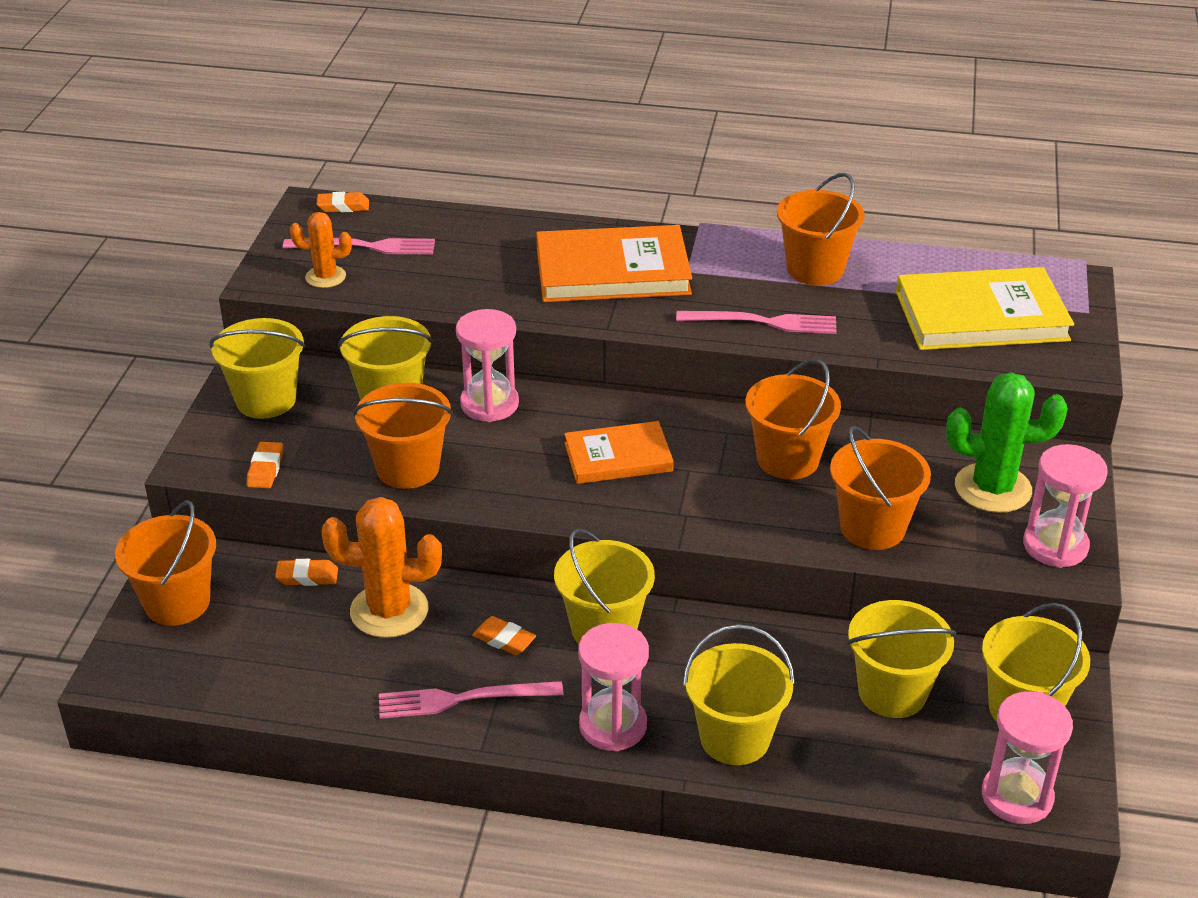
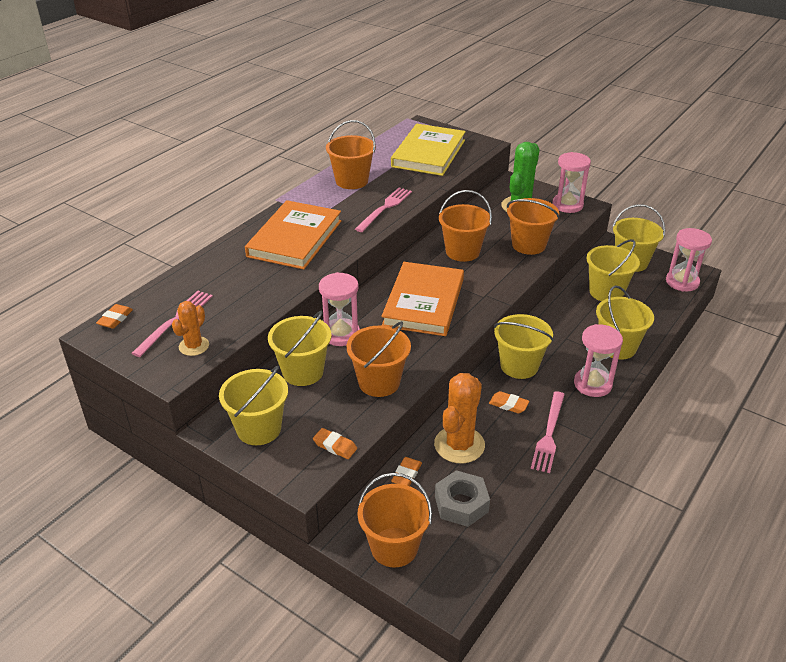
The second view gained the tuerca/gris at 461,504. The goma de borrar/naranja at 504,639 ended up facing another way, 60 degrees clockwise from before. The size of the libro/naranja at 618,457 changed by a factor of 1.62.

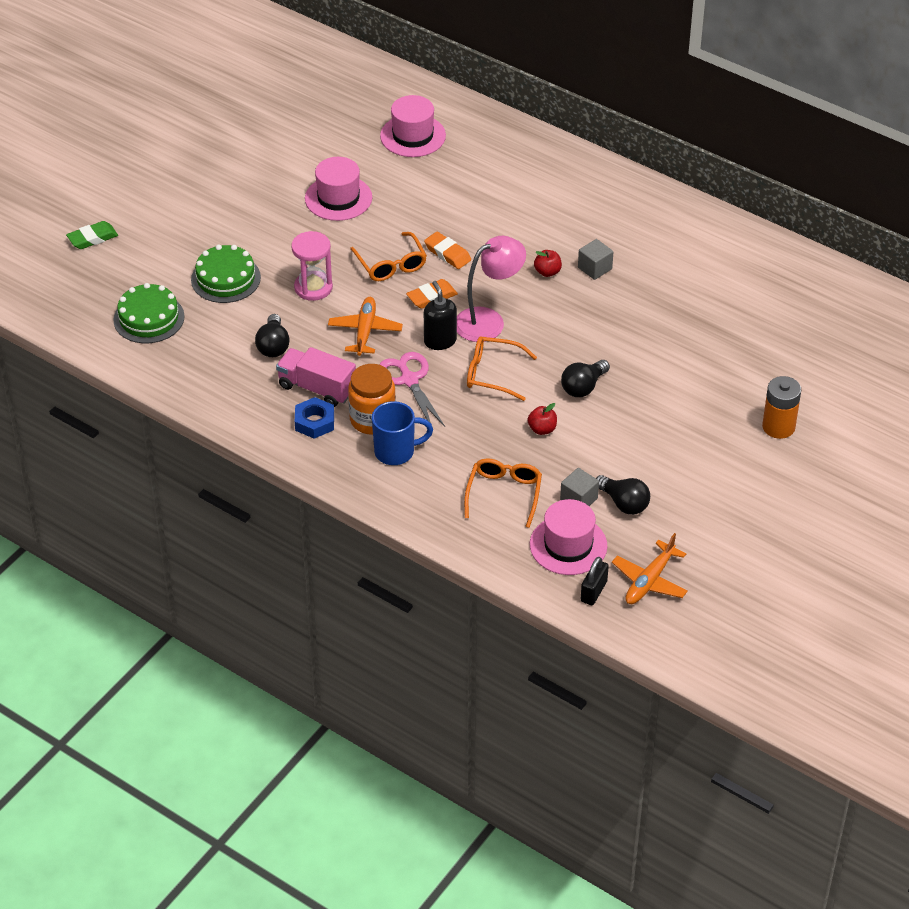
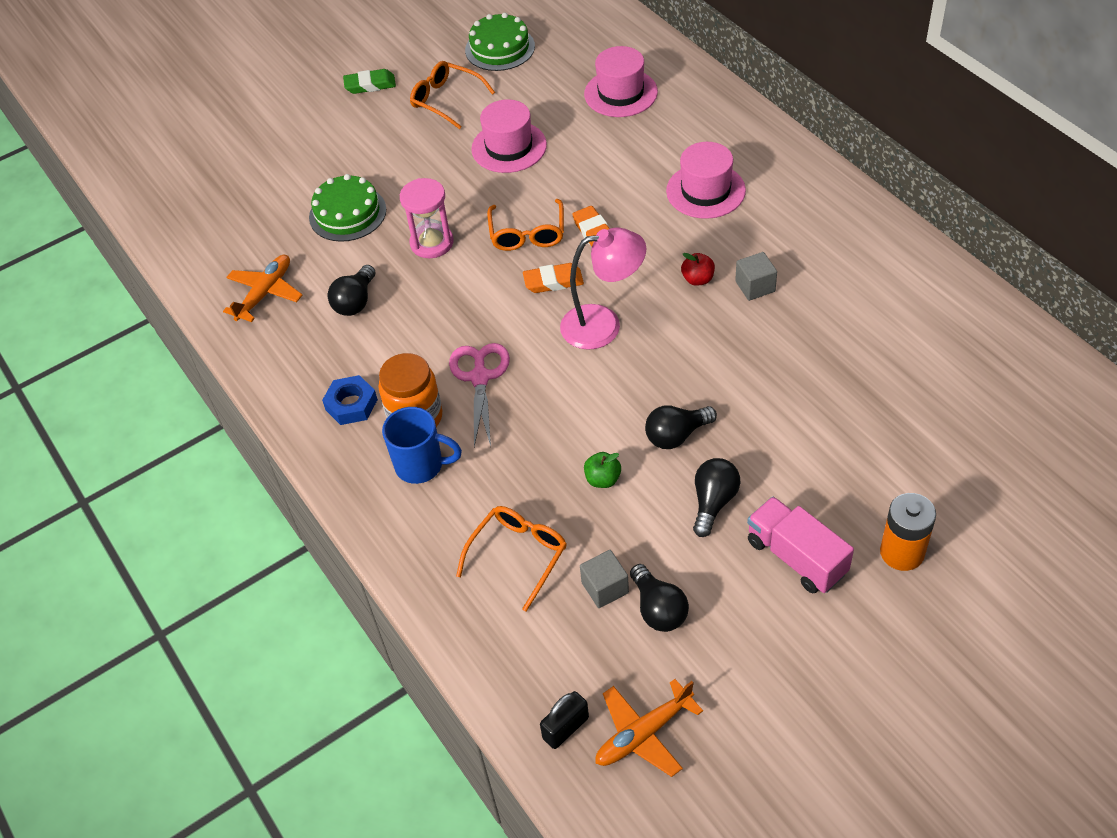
The second view lost the dispensador de jabón/negro at 440,341. The second view gained the bombilla/negro at 713,502. The goma de borrar/verde ended up elsewhere, having gone from 92,238 to 370,85. The tarta/verde ended up elsewhere, having gone from 149,318 to 500,48. The camión/rosa ended up elsewhere, having gone from 317,388 to 796,557. The avión/naranja ended up elsewhere, having gone from 365,331 to 265,293. The gafas/naranja ended up elsewhere, having gone from 492,374 to 446,100. The sombrero/rosa ended up elsewhere, having gone from 568,545 to 705,191. What was the manzana/rojo at 542,429 turned into the manzana/verde at 603,479.

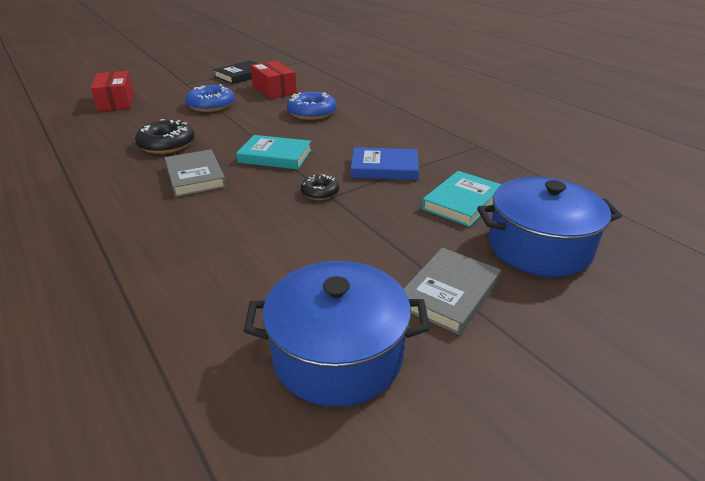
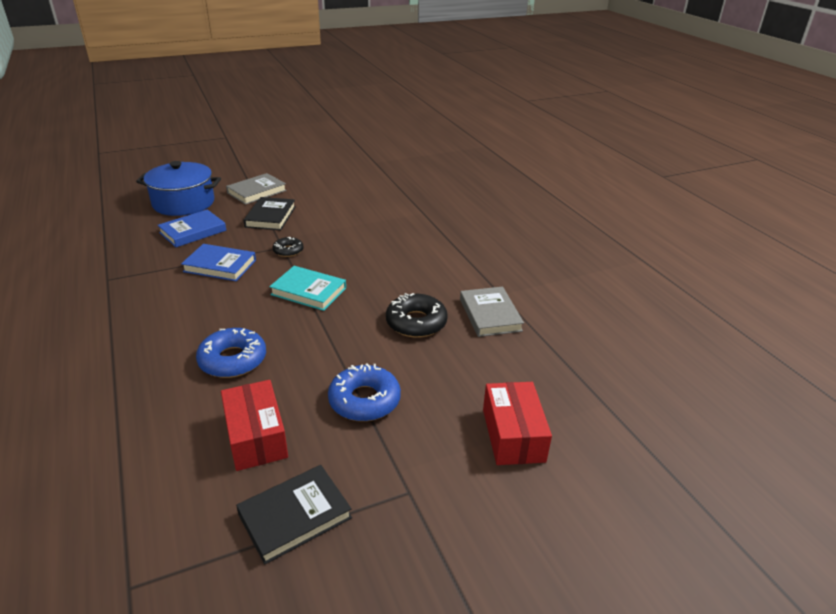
The second view lost the olla/azul at 338,355. The second view gained the libro/negro at 270,217. The libro/gris ended up elsewhere, having gone from 195,176 to 490,315. What was the libro/turquesa at 462,202 turned into the libro/azul at 193,231.

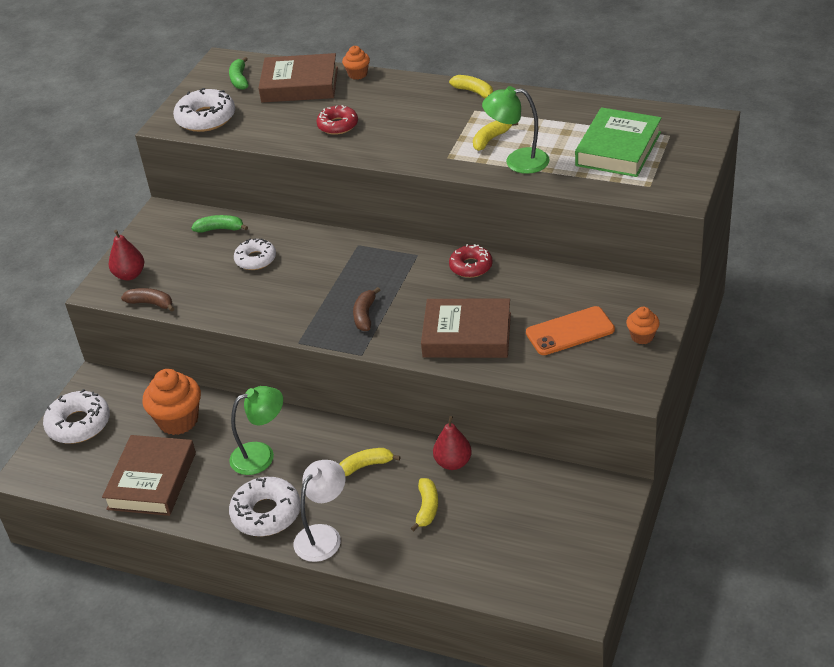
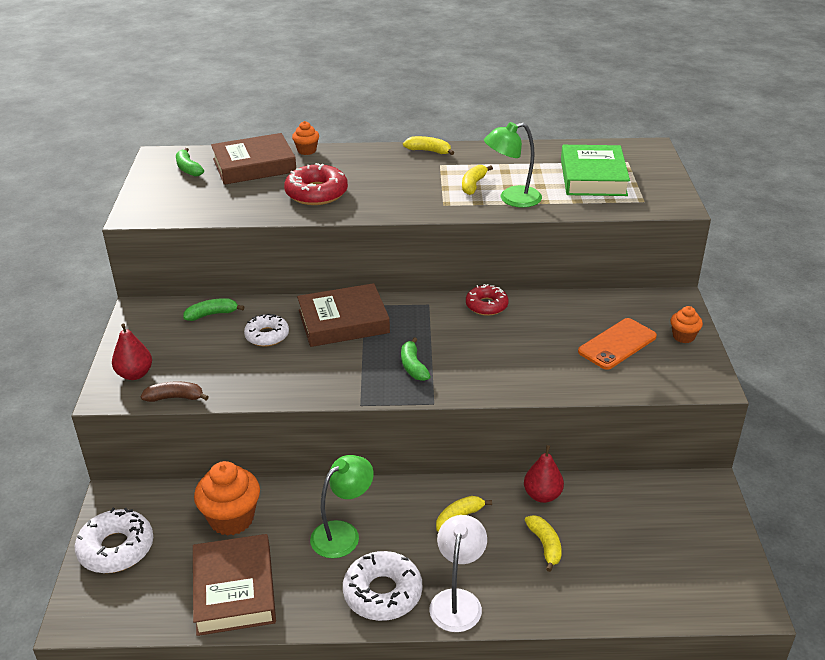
The second view lost the rosquilla/blanco at 206,118. The libro/marrón ended up elsewhere, having gone from 467,335 to 343,321. What was the plátano/marrón at 365,315 turned into the plátano/verde at 413,366. The size of the rosquilla/rojo at 338,125 changed by a factor of 1.51.

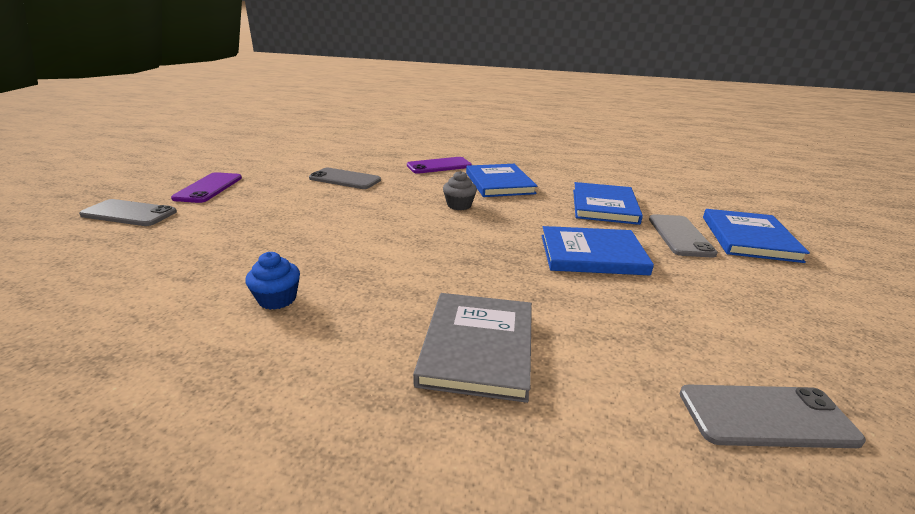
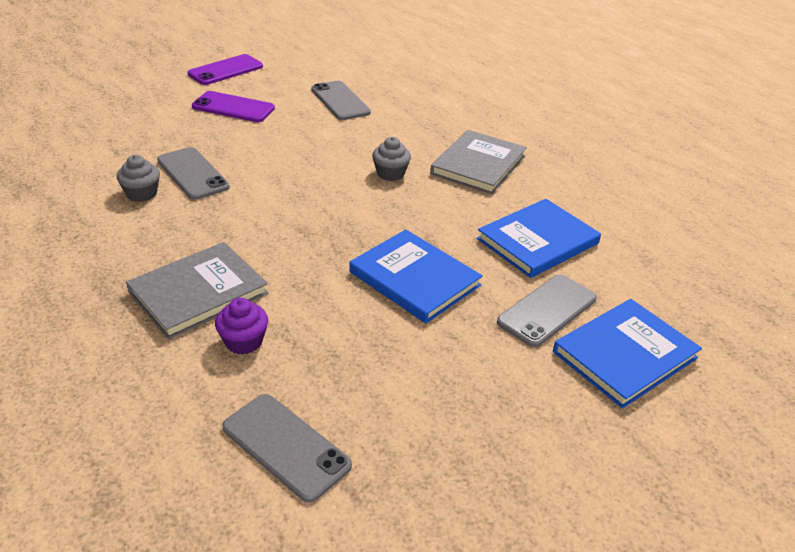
The second view gained the magdalena/morado at 244,341. The móvil/gris ended up elsewhere, having gone from 129,213 to 193,174. The móvil/morado ended up elsewhere, having gone from 439,166 to 233,107. What was the magdalena/azul at 277,299 turned into the magdalena/gris at 142,193. What was the libro/azul at 499,183 turned into the libro/gris at 478,165.

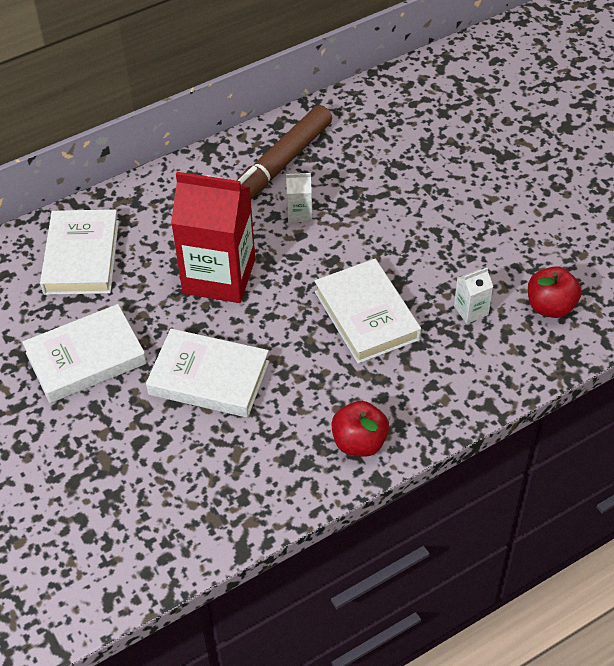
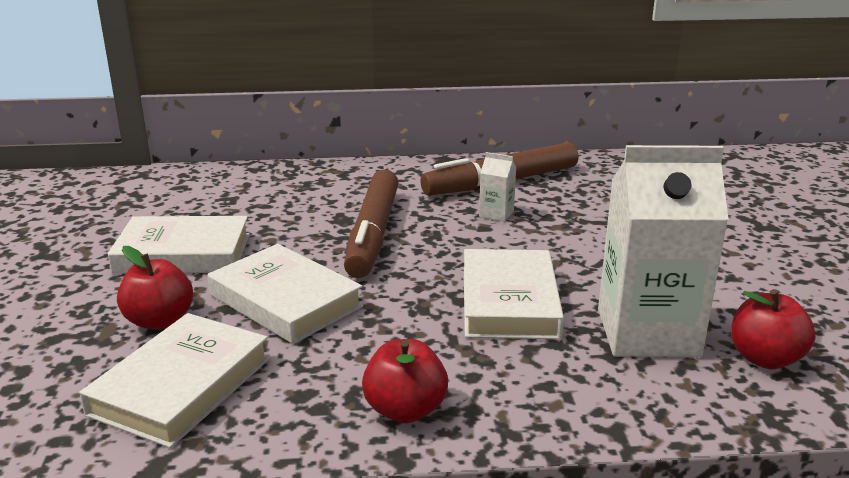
The second view gained the manzana/rojo at 159,321. The libro/blanco ended up elsewhere, having gone from 81,257 to 181,386. Where the cartón de leche/rojo stood at 219,276, the rotulador/marrón came to stand at 373,234. The size of the cartón de leche/blanco at 471,310 changed by a factor of 2.41.

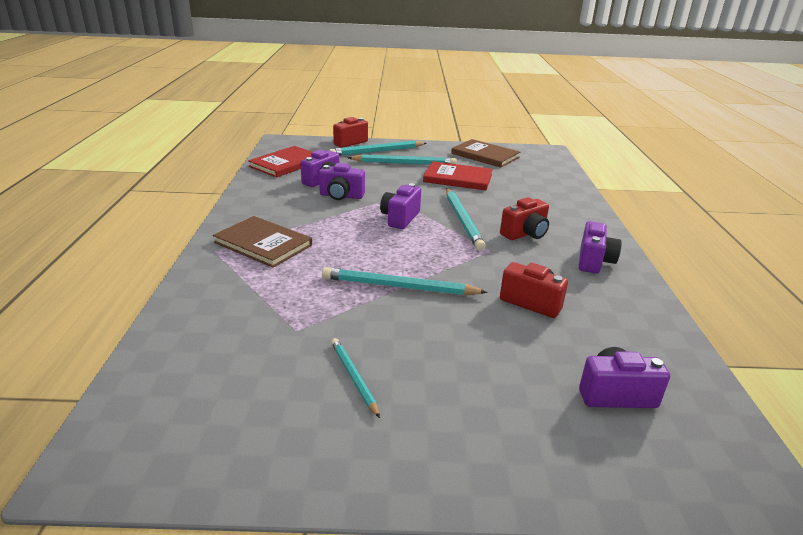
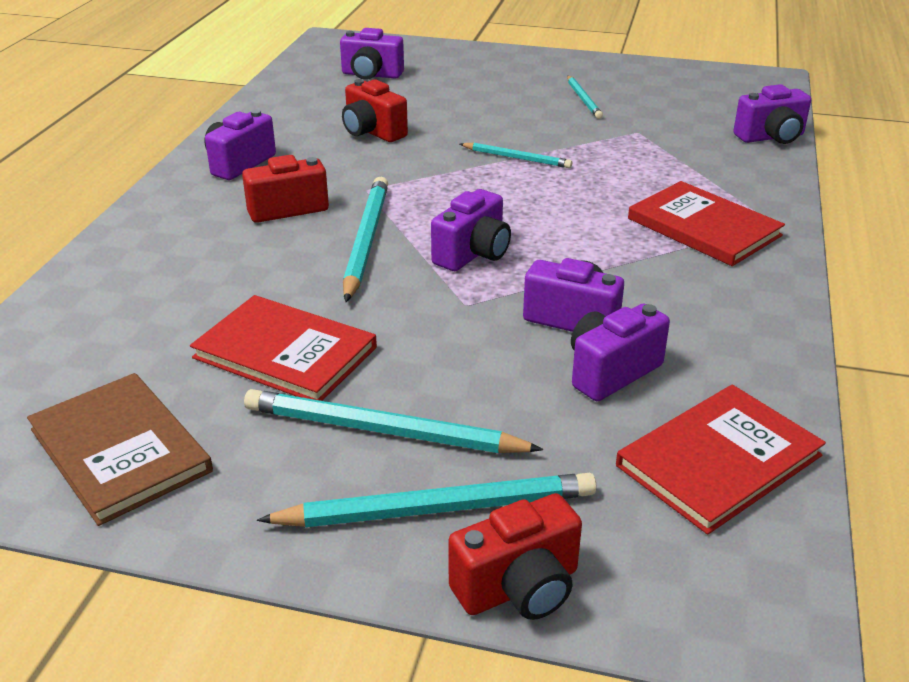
The second view gained the cámara/morado at 771,137. What was the libro/marrón at 263,244 turned into the libro/rojo at 703,227. The size of the lápiz/turquesa at 399,287 changed by a factor of 0.58.

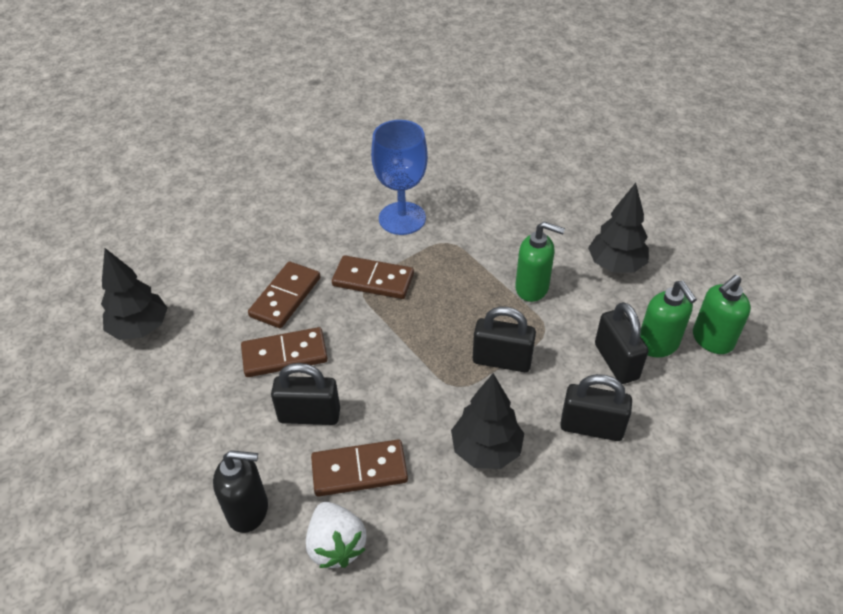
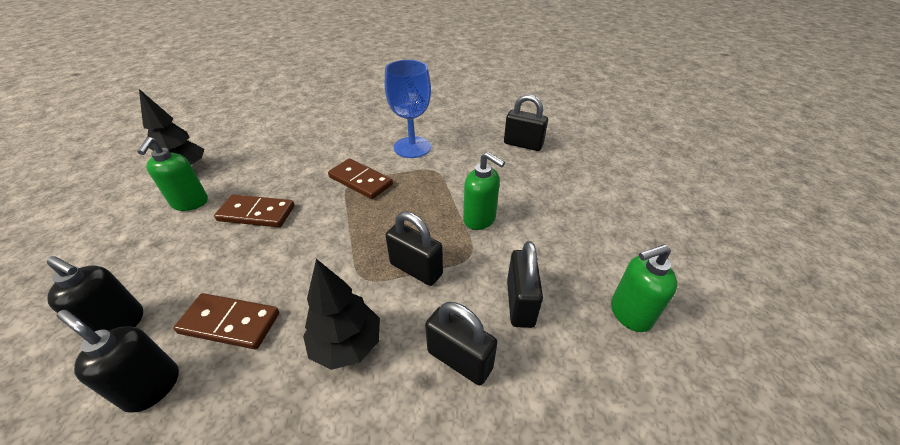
The second view lost the ficha de dominó/marrón at 285,297. The second view lost the árbol/negro at 615,265. The candado/negro ended up elsewhere, having gone from 309,415 to 523,144. The dispensador de jabón/verde ended up elsewhere, having gone from 658,345 to 190,203. Where the fresa/blanco stood at 336,545, the dispensador de jabón/negro came to stand at 152,387.

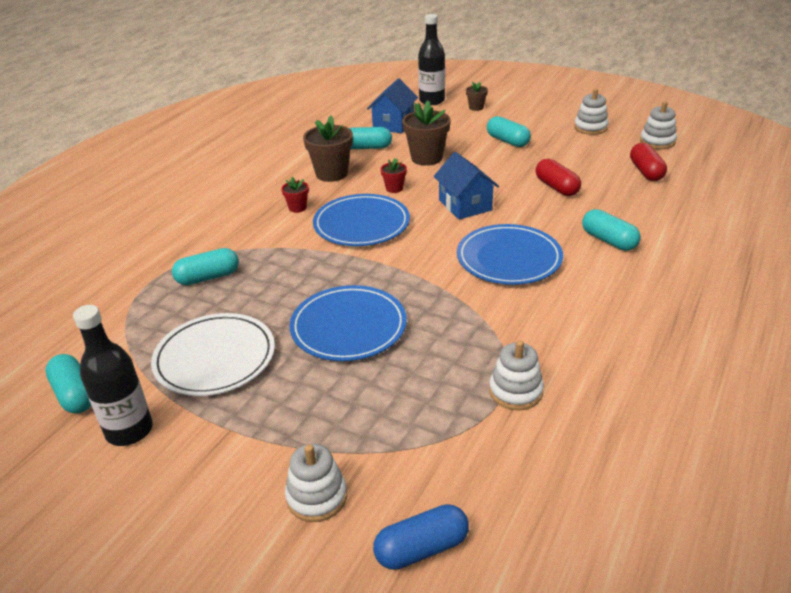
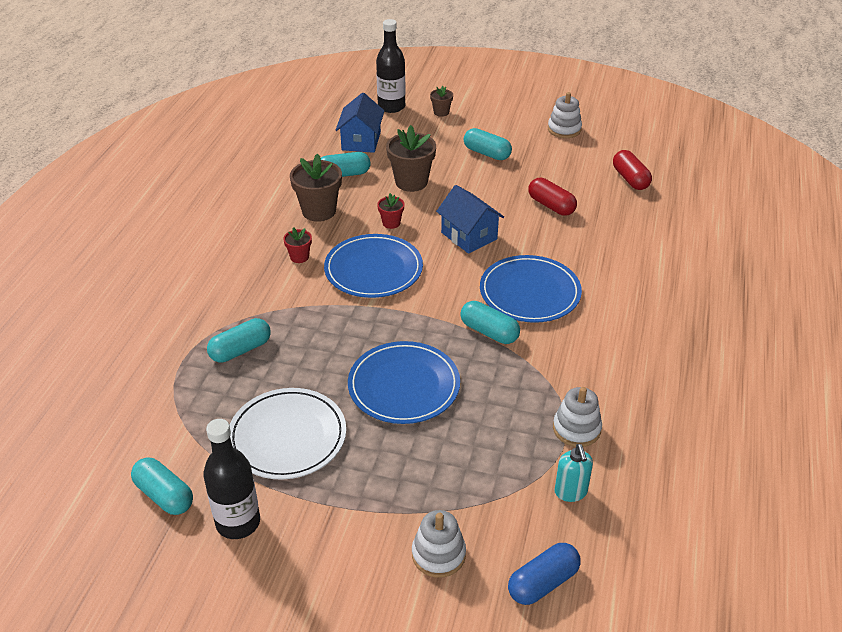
The second view lost the juguete apilable/blanco at 657,141. The second view gained the dispensador de jabón/turquesa at 571,492. The cápsula/turquesa ended up elsewhere, having gone from 608,240 to 489,332.

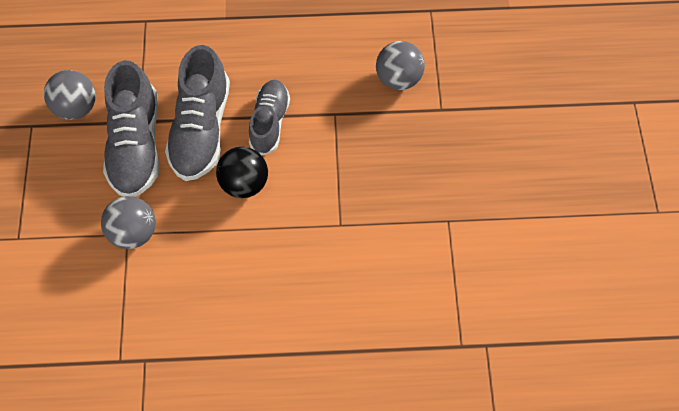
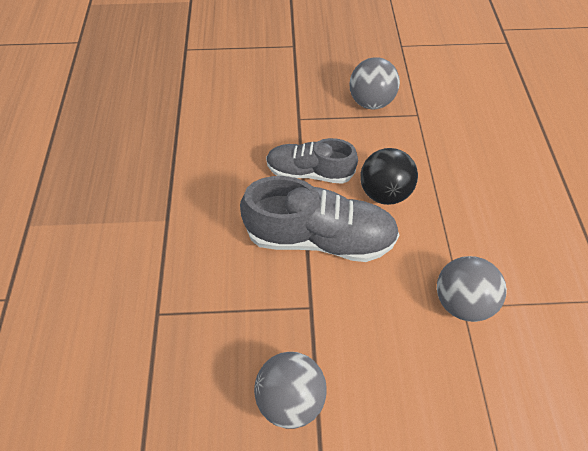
The second view lost the zapato/gris at 136,144. The pelota/gris ended up elsewhere, having gone from 398,78 to 370,101.

